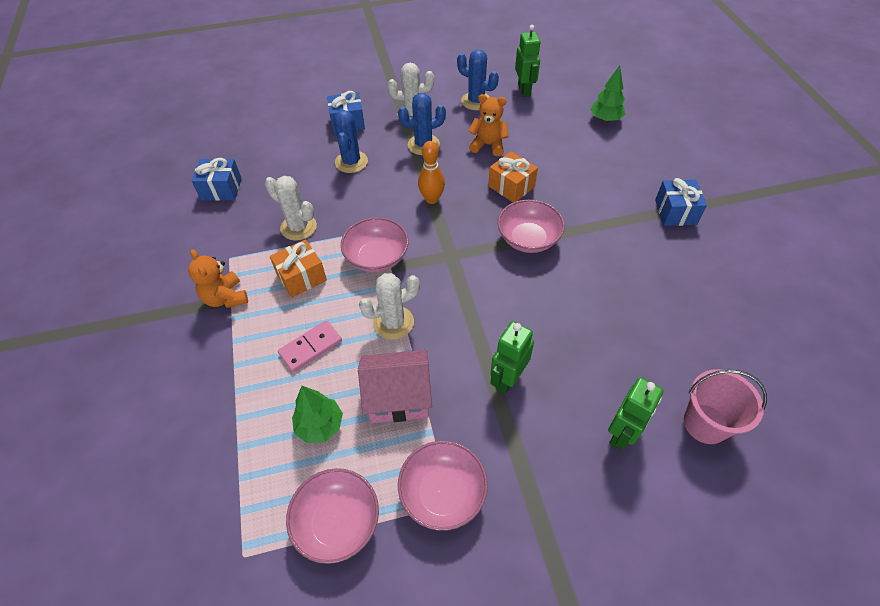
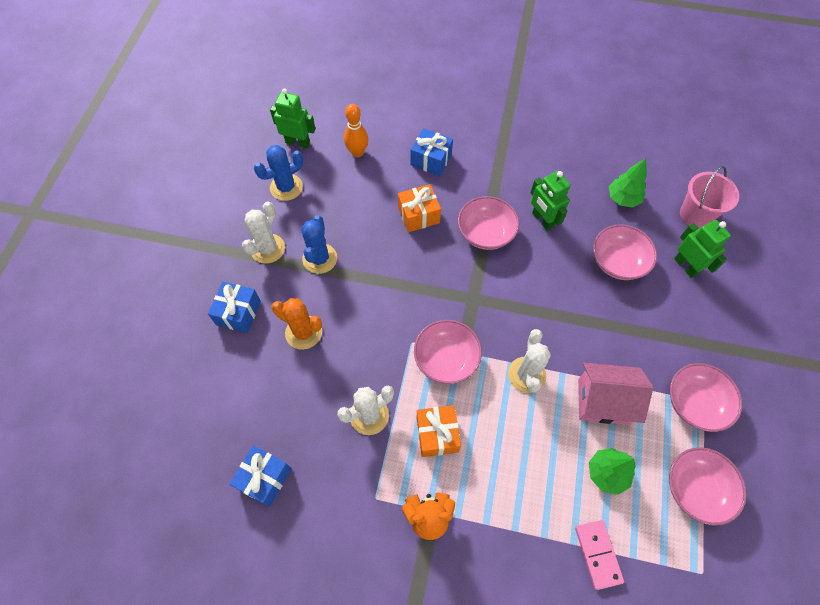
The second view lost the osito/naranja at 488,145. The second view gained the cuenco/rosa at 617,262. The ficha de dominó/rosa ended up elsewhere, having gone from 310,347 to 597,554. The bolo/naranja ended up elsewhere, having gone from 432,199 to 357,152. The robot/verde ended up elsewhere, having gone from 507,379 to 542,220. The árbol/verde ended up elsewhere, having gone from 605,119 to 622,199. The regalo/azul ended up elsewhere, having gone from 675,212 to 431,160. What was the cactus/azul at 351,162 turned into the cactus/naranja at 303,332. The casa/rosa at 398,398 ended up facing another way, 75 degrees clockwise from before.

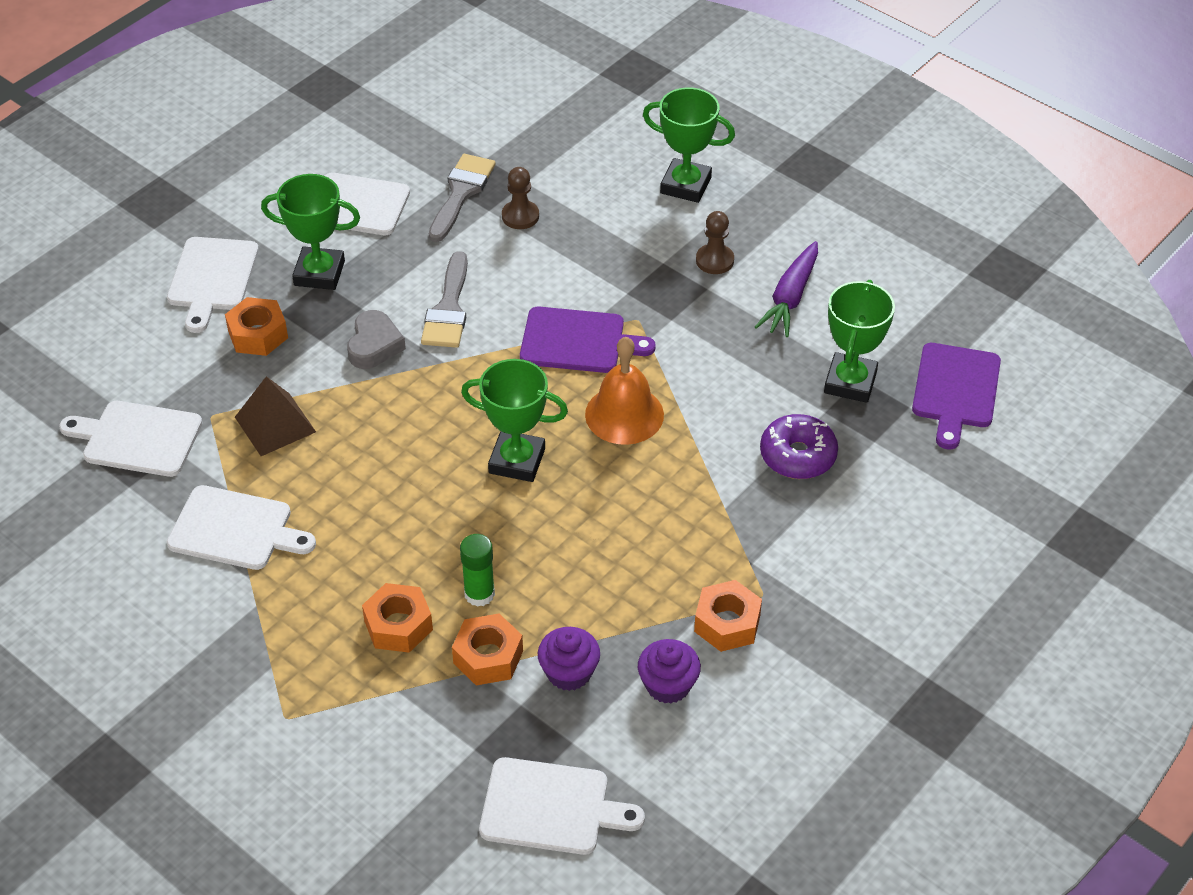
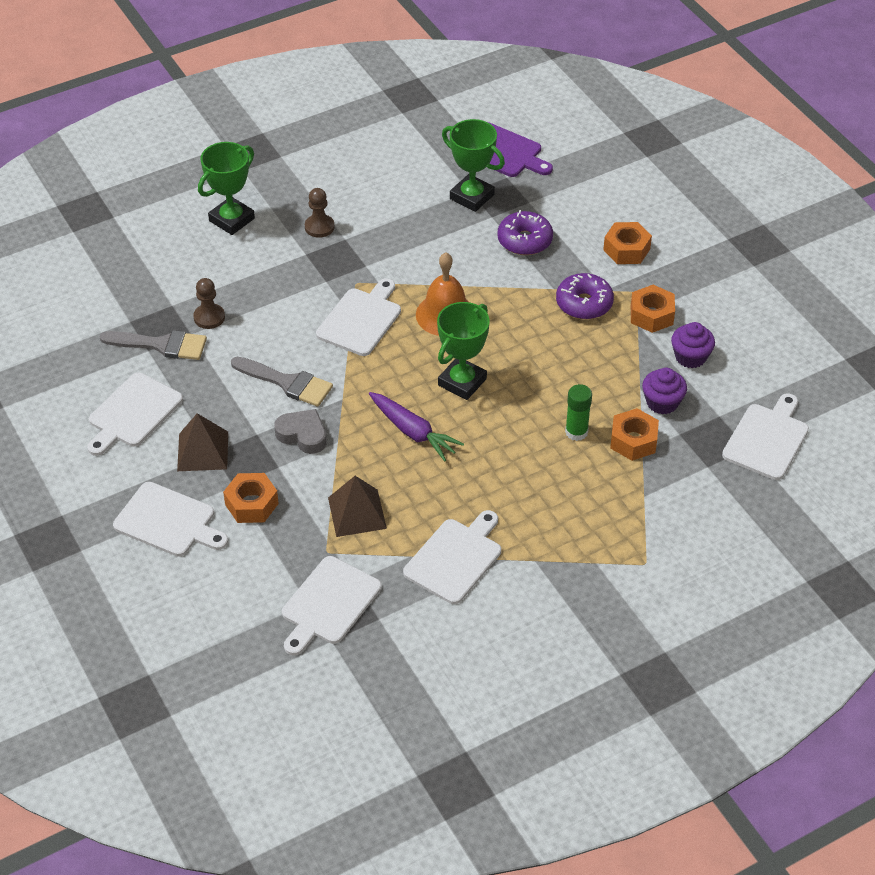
The second view gained the rosquilla/morado at 584,303. The tuerca/naranja ended up elsewhere, having gone from 398,625 to 626,249. The zanahoria/morado ended up elsewhere, having gone from 790,297 to 413,432. Where the trofeo/verde stood at 319,273, the pirámide/marrón came to stand at 202,451. What was the tabla de cortar/morado at 578,341 turned into the tabla de cortar/blanco at 361,320. The pincel/gris at 461,193 ended up facing another way, 150 degrees clockwise from before.

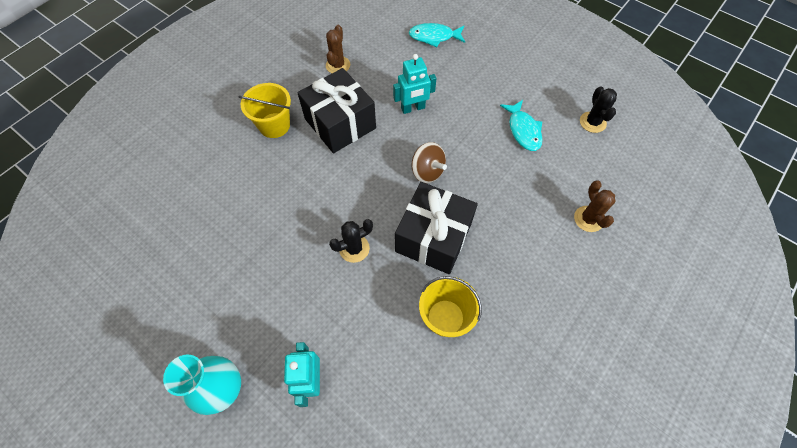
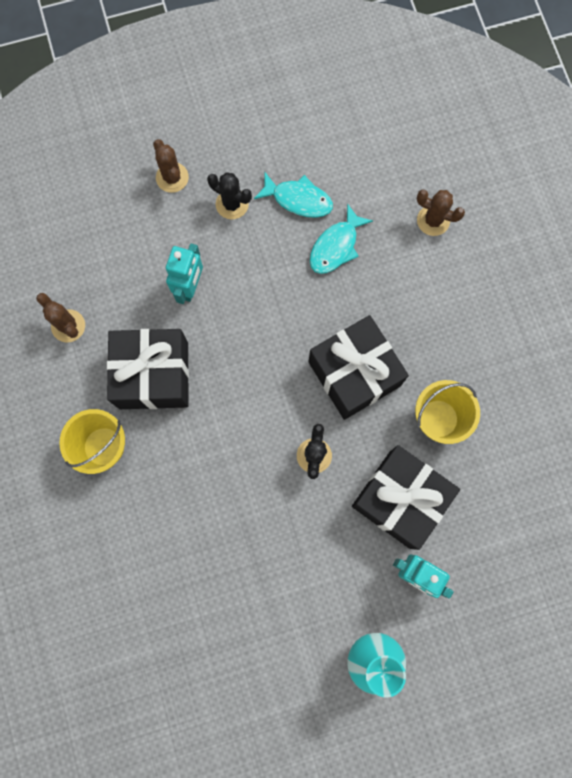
The second view lost the peonza/marrón at 427,171. The second view gained the cactus/marrón at 172,177. The second view gained the regalo/negro at 400,499. The pez/turquesa ended up elsewhere, having gone from 434,37 to 336,246. The cactus/negro ended up elsewhere, having gone from 592,122 to 232,204.

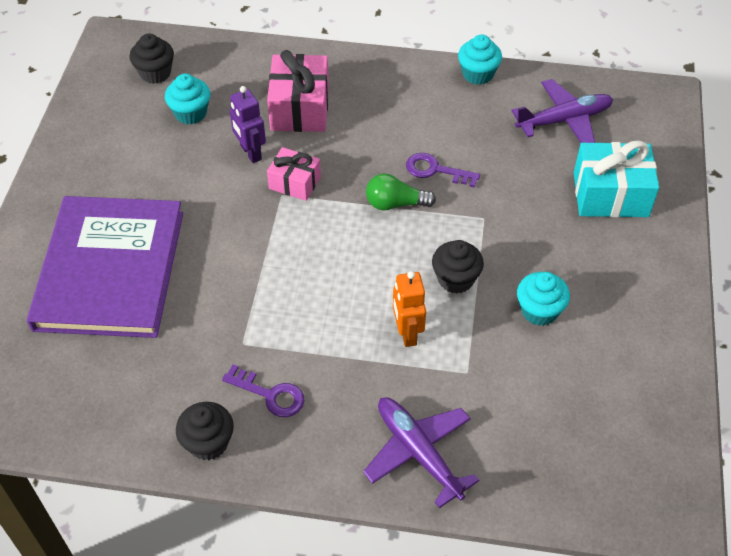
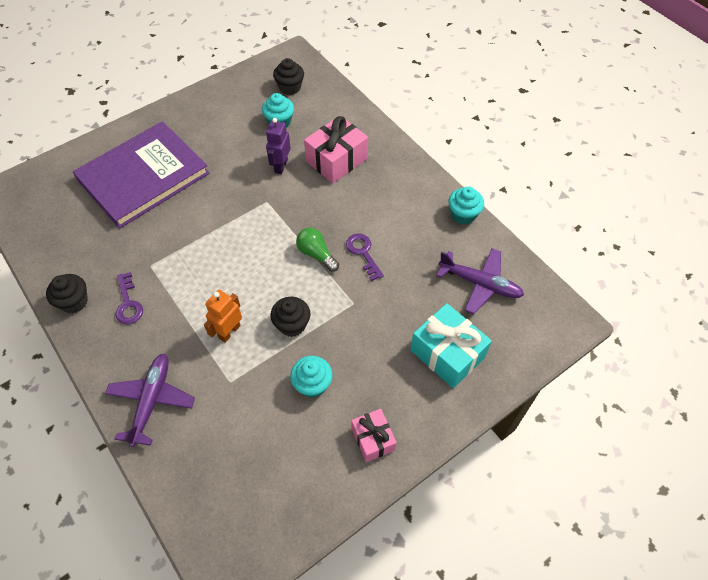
The regalo/rosa ended up elsewhere, having gone from 294,183 to 373,439.

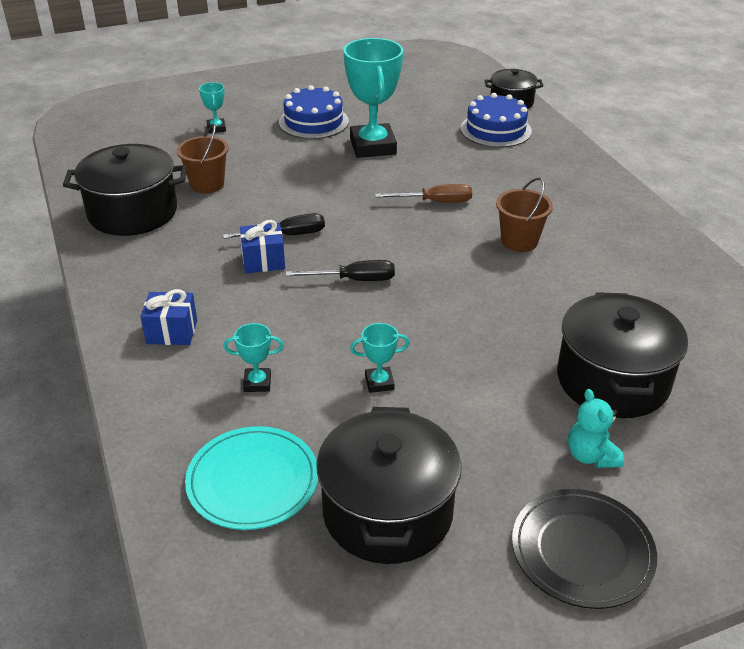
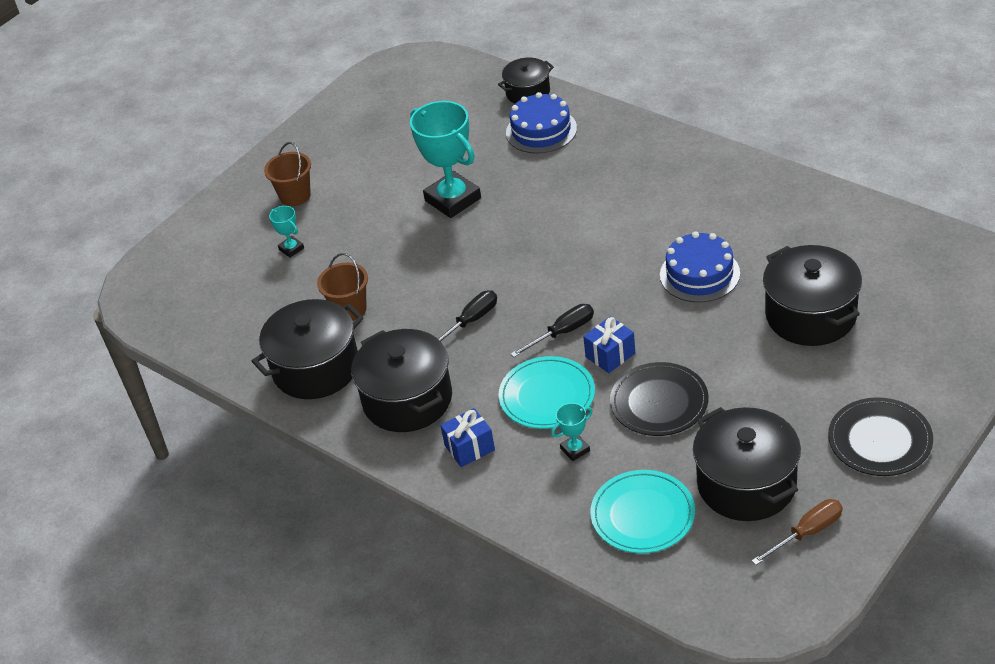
The second view lost the osito/turquesa at 591,456. The second view gained the olla/negro at 407,399. The second view gained the plato/turquesa at 547,396. The regalo/azul ended up elsewhere, having gone from 263,261 to 610,355. The tarta/azul ended up elsewhere, having gone from 313,122 to 699,274. The destornillador/marrón ended up elsewhere, having gone from 435,202 to 807,533. The balde/marrón ended up elsewhere, having gone from 519,241 to 295,196. Where the trofeo/turquesa stood at 379,382, the plato/negro came to stand at 659,402.

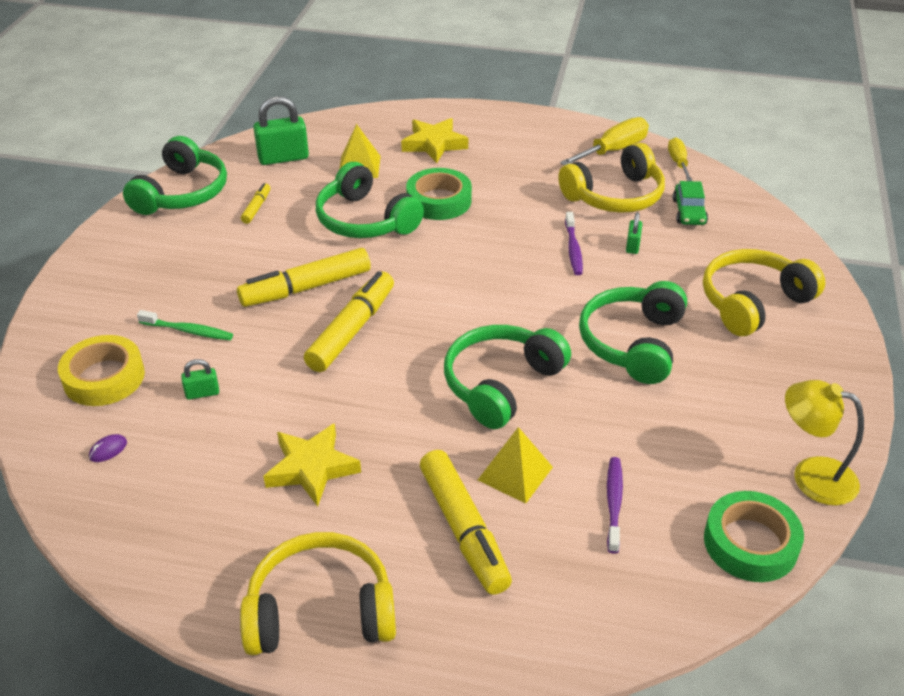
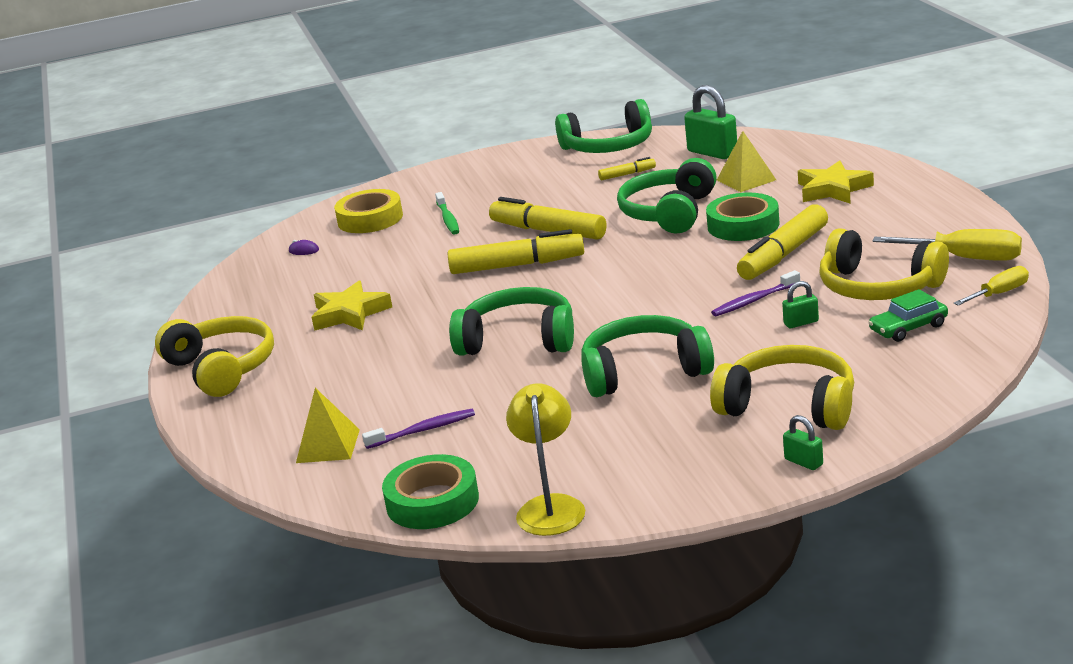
The candado/verde ended up elsewhere, having gone from 202,393 to 803,462. The rotulador/amarillo ended up elsewhere, having gone from 464,529 to 784,254. The pirámide/amarillo ended up elsewhere, having gone from 515,473 to 328,446.

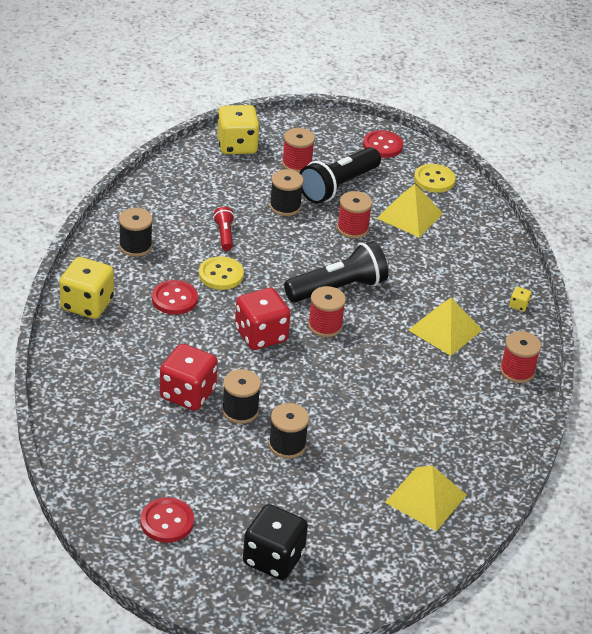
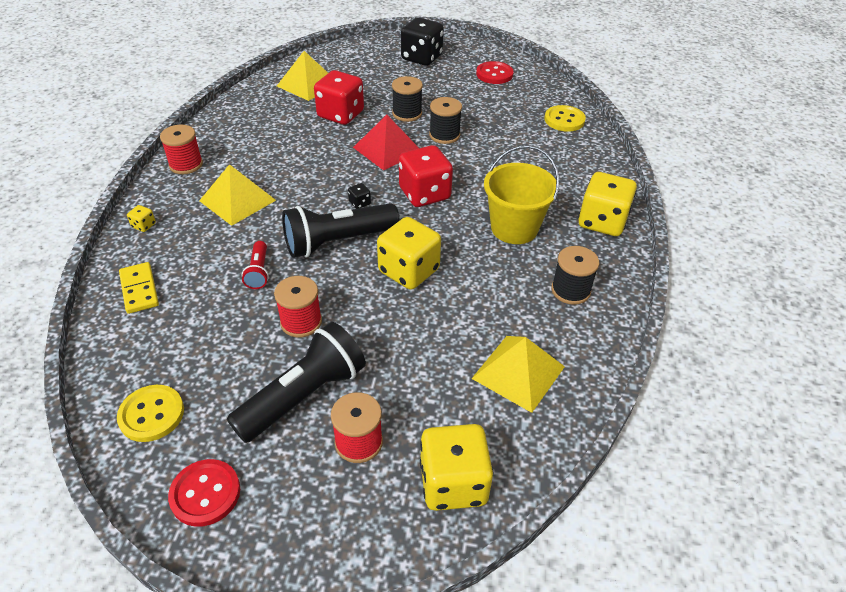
The second view lost the carrete/negro at 285,206. The second view gained the ficha de dominó/amarillo at 139,289. The second view gained the pirámide/rojo at 387,149. The second view gained the dado/amarillo at 409,271. The dado/rojo ended up elsewhere, having gone from 187,394 to 340,114. The botón/amarillo ended up elsewhere, having gone from 221,275 to 564,120. The lámpara de mano/rojo ended up elsewhere, having gone from 224,235 to 258,272. The pirámide/amarillo ended up elsewhere, having gone from 410,215 to 518,372. Where the botón/rojo stood at 174,299, the balde/amarillo came to stand at 514,228. Where the carrete/rojo stood at 325,326, the dado/negro came to stand at 359,203.

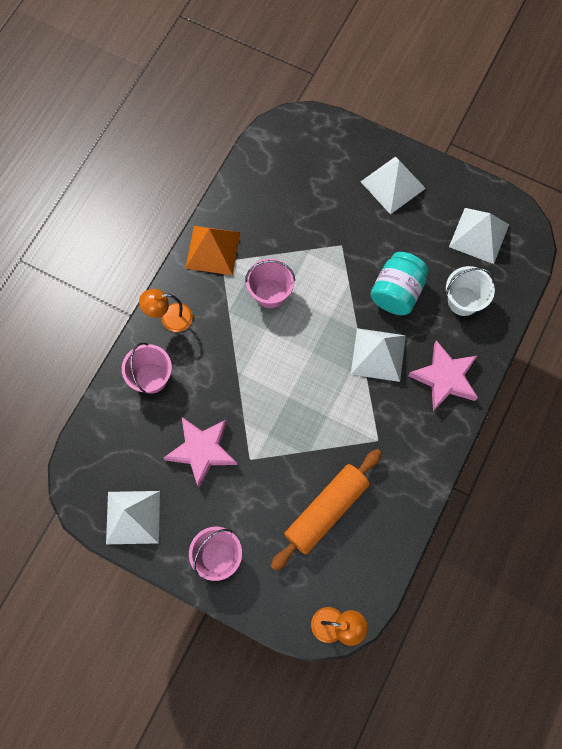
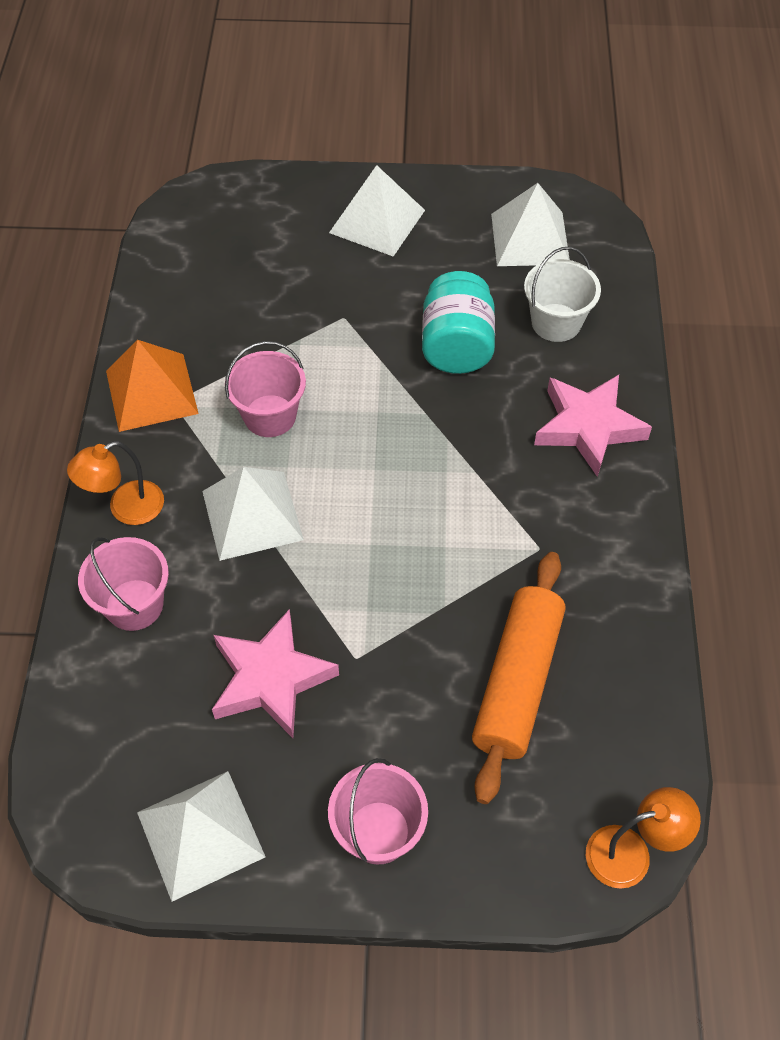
The pirámide/blanco ended up elsewhere, having gone from 378,354 to 252,515.

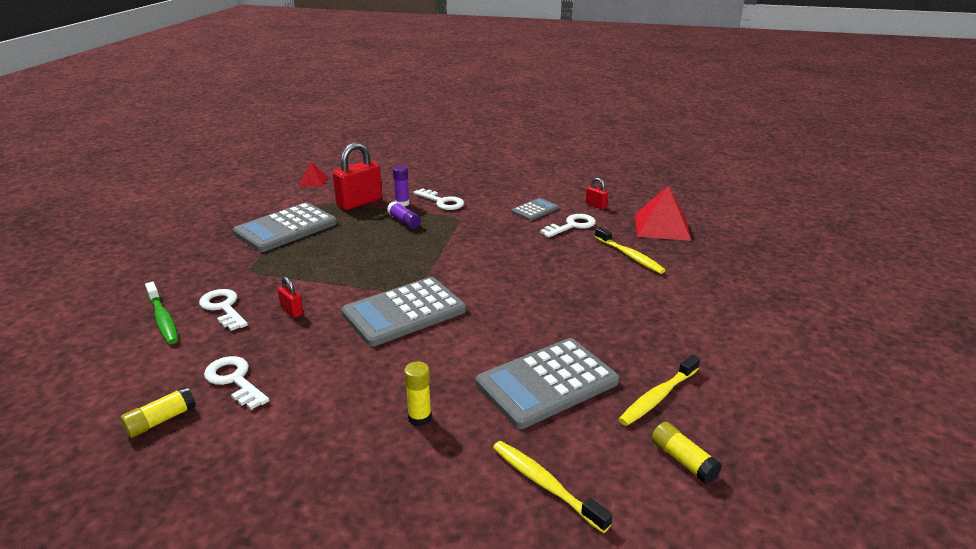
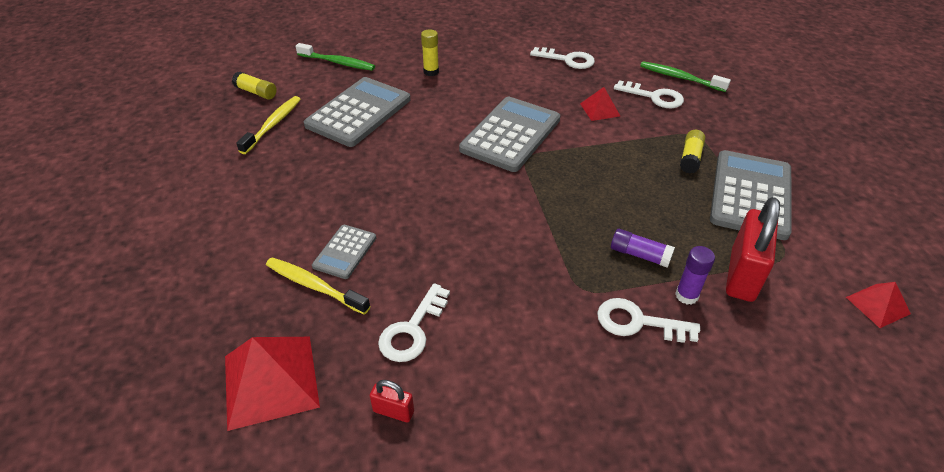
The barra de pegamento/amarillo ended up elsewhere, having gone from 161,420 to 690,158. The calculadora/gris ended up elsewhere, having gone from 535,210 to 345,252. Where the candado/rojo stood at 292,311, the pirámide/rojo came to stand at 600,109. What was the cepillo de dientes/amarillo at 545,484 turned into the cepillo de dientes/verde at 338,62.

